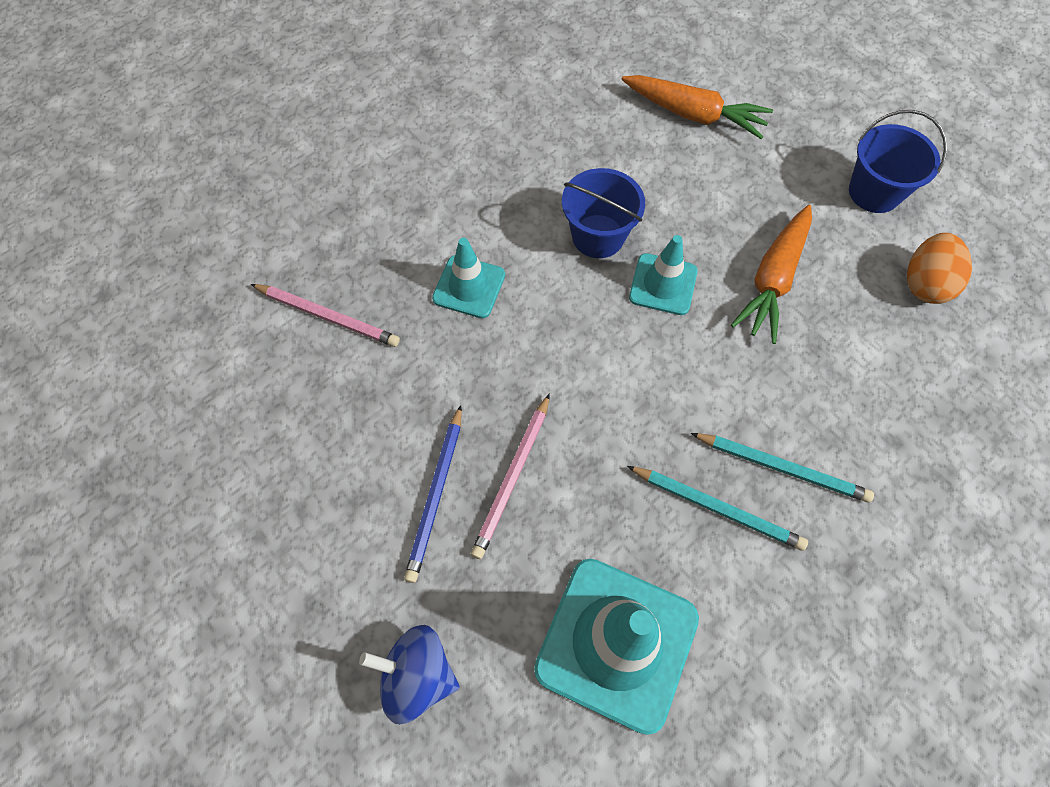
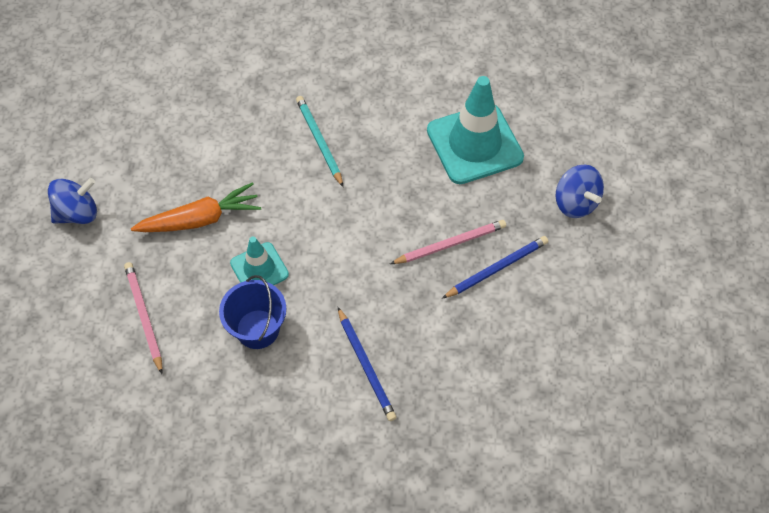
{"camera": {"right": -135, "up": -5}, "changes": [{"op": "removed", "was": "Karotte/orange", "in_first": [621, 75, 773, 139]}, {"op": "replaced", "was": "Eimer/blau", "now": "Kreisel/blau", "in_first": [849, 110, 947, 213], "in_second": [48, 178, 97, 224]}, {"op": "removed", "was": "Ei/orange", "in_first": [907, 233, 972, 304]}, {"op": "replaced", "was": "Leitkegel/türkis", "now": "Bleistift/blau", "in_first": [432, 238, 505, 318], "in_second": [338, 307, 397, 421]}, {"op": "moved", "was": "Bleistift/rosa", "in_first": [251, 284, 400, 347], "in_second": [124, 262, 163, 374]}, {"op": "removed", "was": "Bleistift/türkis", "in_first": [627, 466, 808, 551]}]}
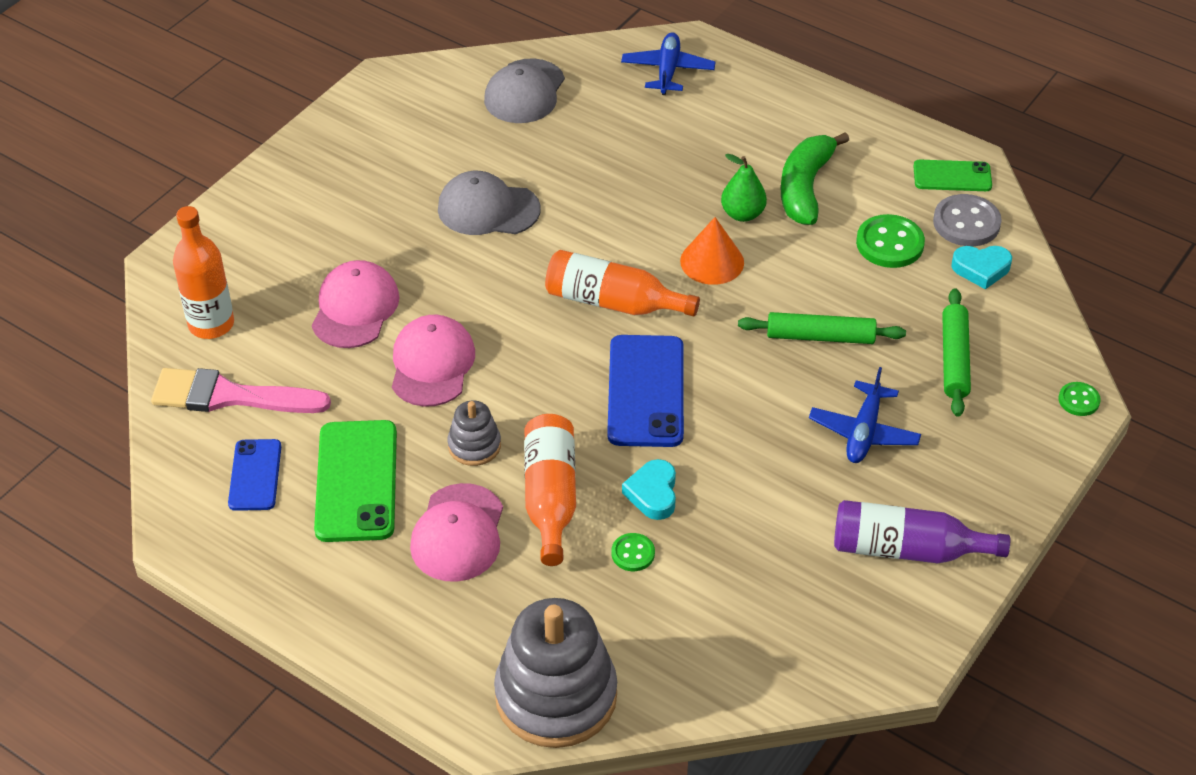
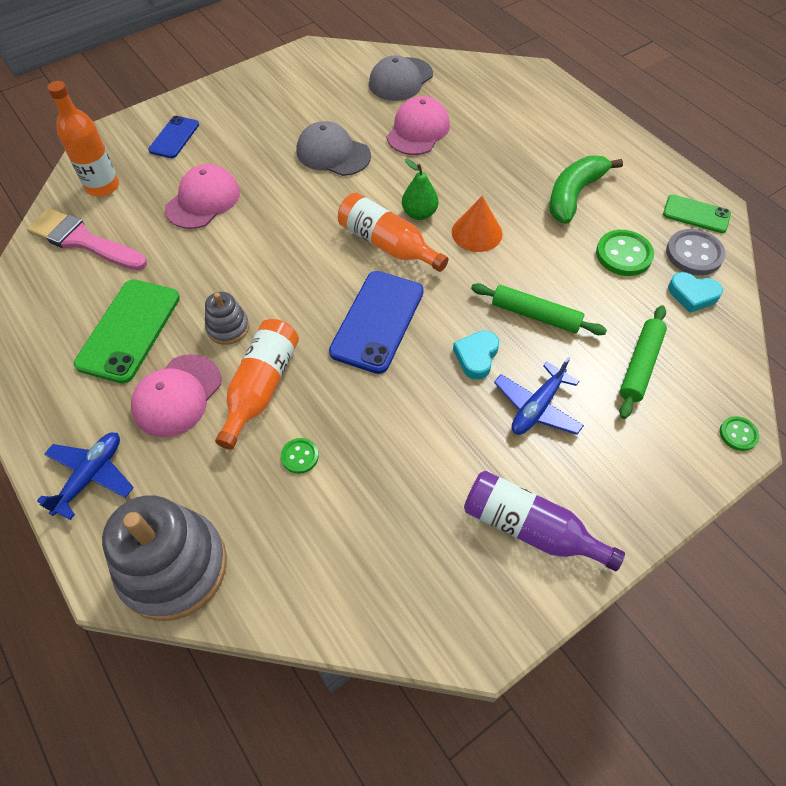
{"camera": {"right": 20, "up": 10}, "changes": [{"op": "moved", "was": "Flugzeug/blau", "in_first": [621, 32, 716, 95], "in_second": [37, 432, 134, 520]}, {"op": "moved", "was": "Birne/grün", "in_first": [721, 154, 767, 222], "in_second": [402, 159, 438, 220]}, {"op": "moved", "was": "Kappe/rosa", "in_first": [392, 315, 475, 407], "in_second": [387, 96, 450, 155]}, {"op": "moved", "was": "Handy/blau", "in_first": [228, 439, 281, 511], "in_second": [148, 116, 199, 158]}, {"op": "moved", "was": "Herz/türkis", "in_first": [622, 459, 676, 520], "in_second": [453, 331, 499, 380]}]}
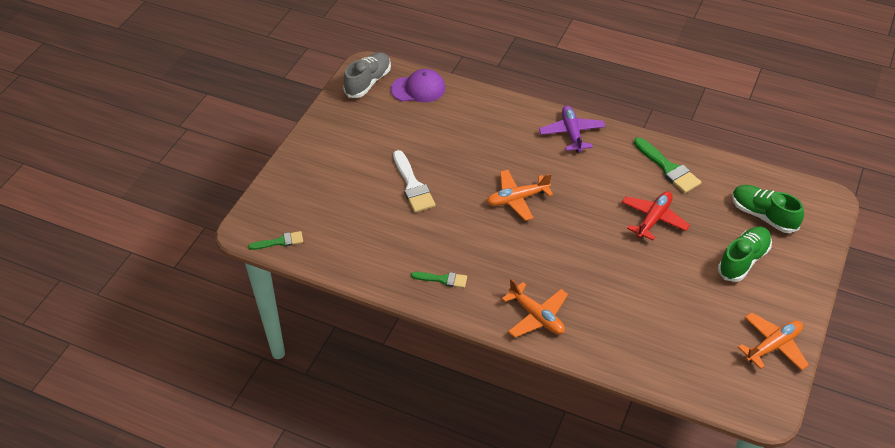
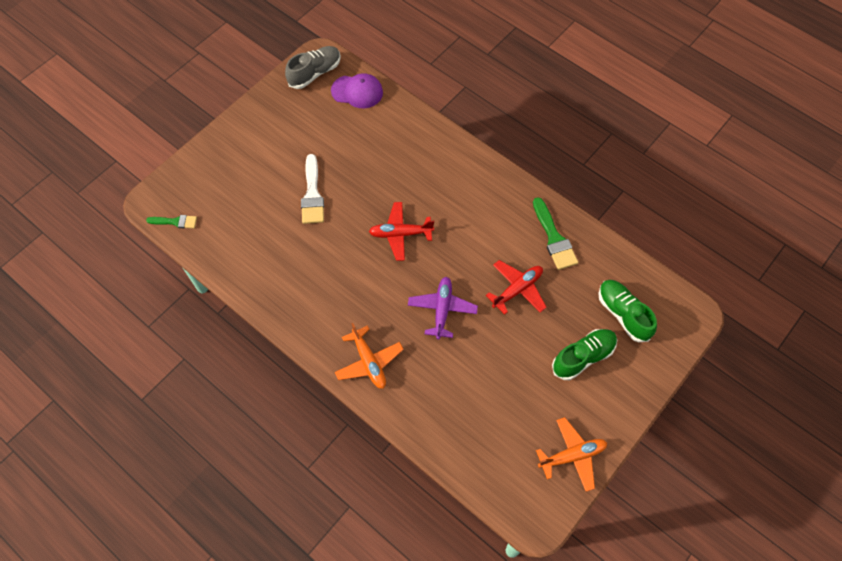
{"camera": {"right": 15, "up": 15}, "changes": [{"op": "moved", "was": "Flugzeug/lila", "in_first": [539, 106, 606, 153], "in_second": [408, 277, 478, 339]}, {"op": "recoloured", "was": "Flugzeug/orange", "now": "Flugzeug/rot", "in_first": [487, 170, 553, 221], "in_second": [369, 202, 434, 261]}, {"op": "removed", "was": "Pinsel/grün", "in_first": [411, 272, 467, 288]}]}
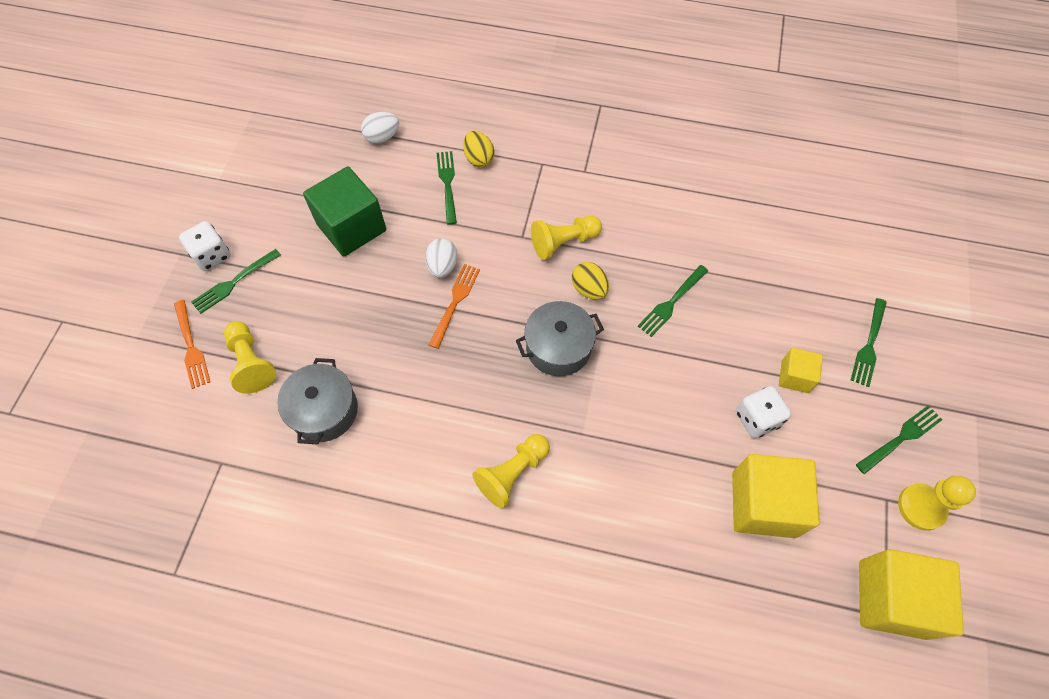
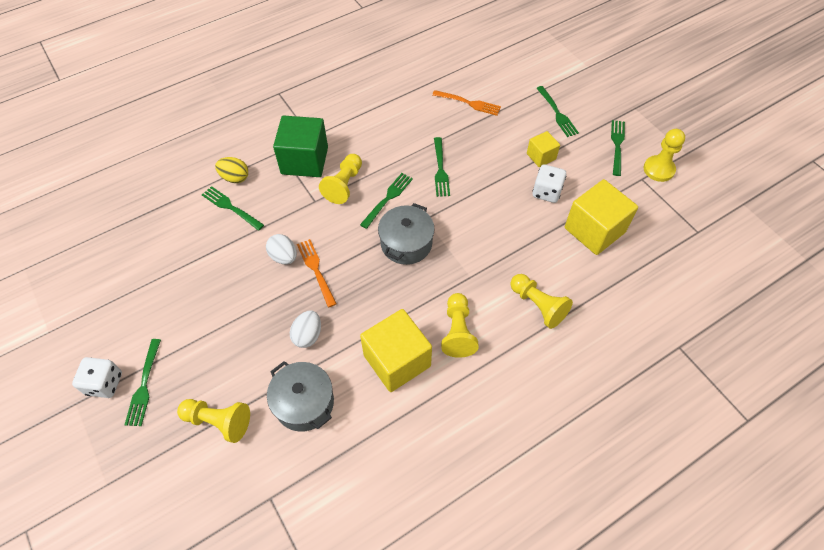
{"camera": {"right": -45, "up": -5}, "changes": [{"op": "moved", "was": "Ei/weiß", "in_first": [361, 112, 399, 144], "in_second": [290, 310, 321, 348]}, {"op": "moved", "was": "Kubus/grün", "in_first": [303, 166, 386, 257], "in_second": [273, 116, 328, 177]}, {"op": "replaced", "was": "Ei/gelb", "now": "Gabel/grün", "in_first": [572, 262, 609, 300], "in_second": [360, 173, 413, 229]}, {"op": "moved", "was": "Gabel/orange", "in_first": [174, 300, 210, 389], "in_second": [432, 90, 501, 116]}, {"op": "moved", "was": "Kubus/gelb", "in_first": [859, 549, 964, 640], "in_second": [360, 309, 432, 392]}, {"op": "added", "now": "Bauer/gelb", "in_second": [510, 274, 573, 329]}]}
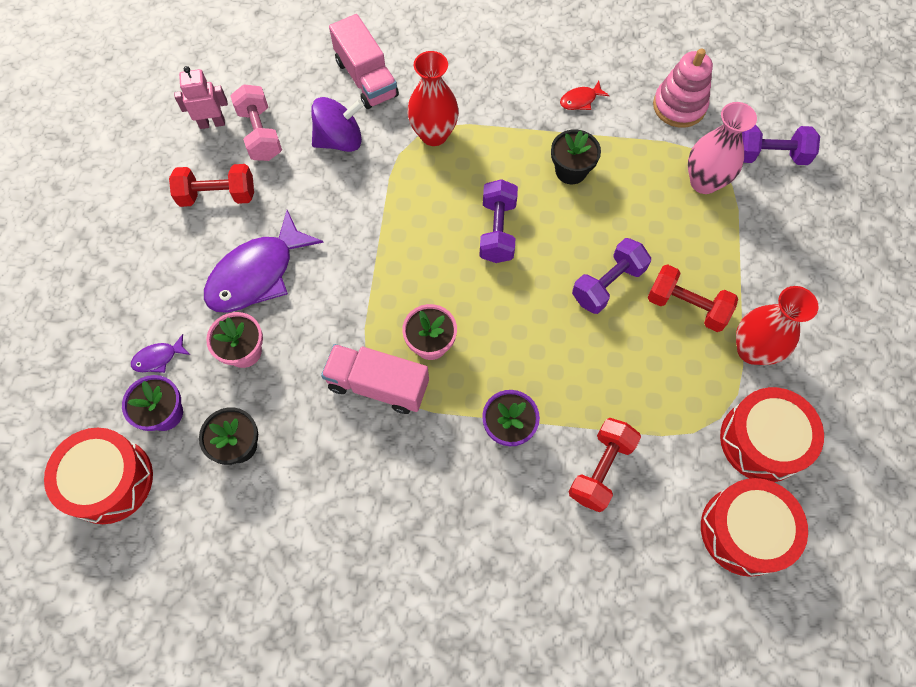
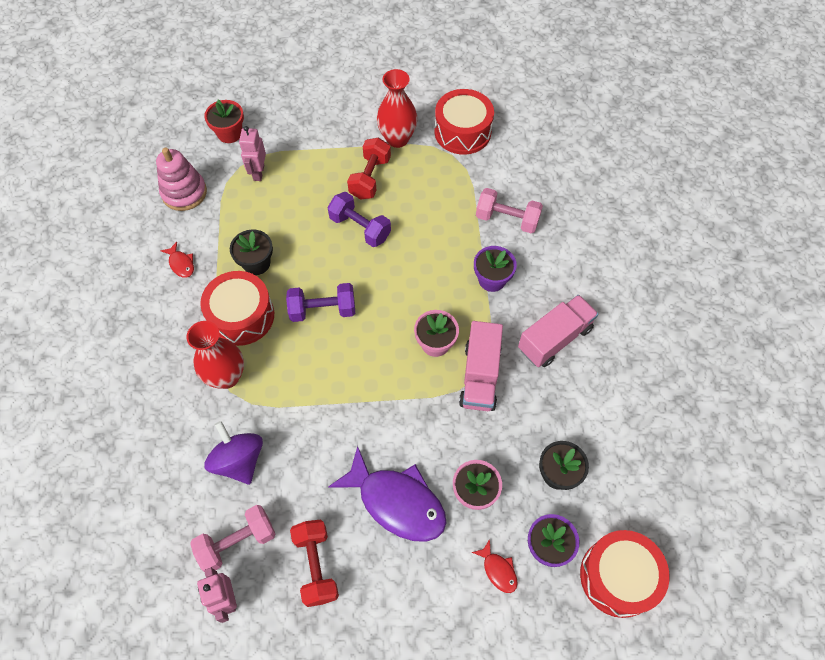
{"camera": {"right": -100, "up": -5}, "changes": [{"op": "moved", "was": "Lastwagen/rosa", "in_first": [329, 14, 399, 109], "in_second": [518, 295, 598, 367]}, {"op": "replaced", "was": "Vase/rosa", "now": "Roboter/rosa", "in_first": [688, 102, 757, 194], "in_second": [239, 126, 266, 181]}, {"op": "replaced", "was": "Hantel/lila", "now": "Blumentopf/rot", "in_first": [742, 124, 820, 165], "in_second": [204, 100, 244, 143]}, {"op": "recoloured", "was": "Fisch/lila", "now": "Fisch/rot", "in_first": [131, 334, 190, 373], "in_second": [472, 539, 518, 593]}, {"op": "recoloured", "was": "Hantel/rot", "now": "Hantel/rosa", "in_first": [569, 418, 641, 512], "in_second": [476, 188, 543, 234]}, {"op": "moved", "was": "Trommel/rot", "in_first": [701, 478, 808, 577], "in_second": [200, 271, 274, 346]}]}
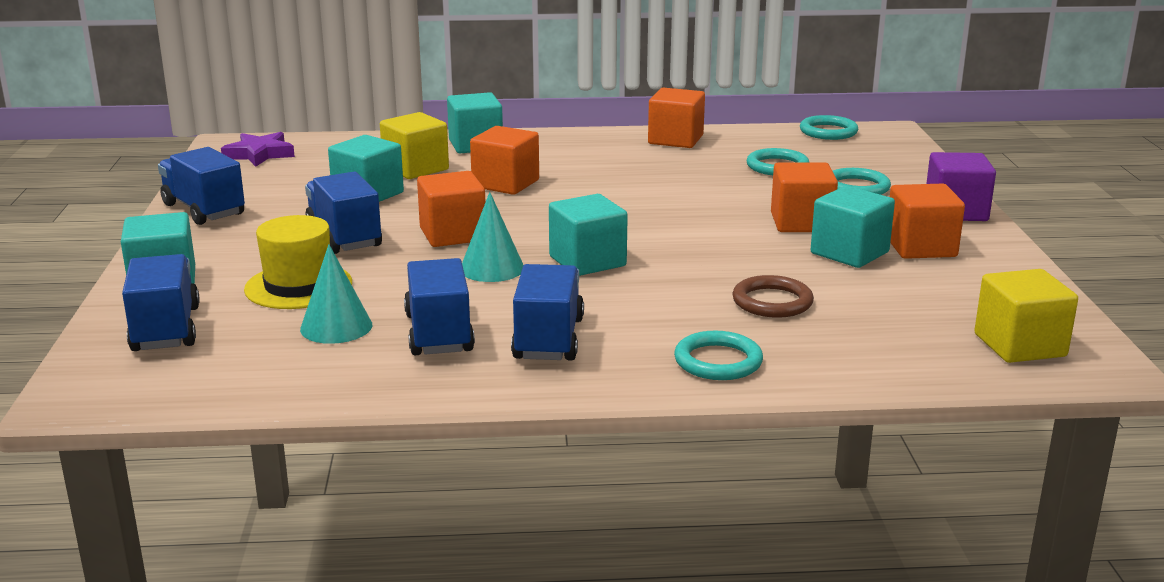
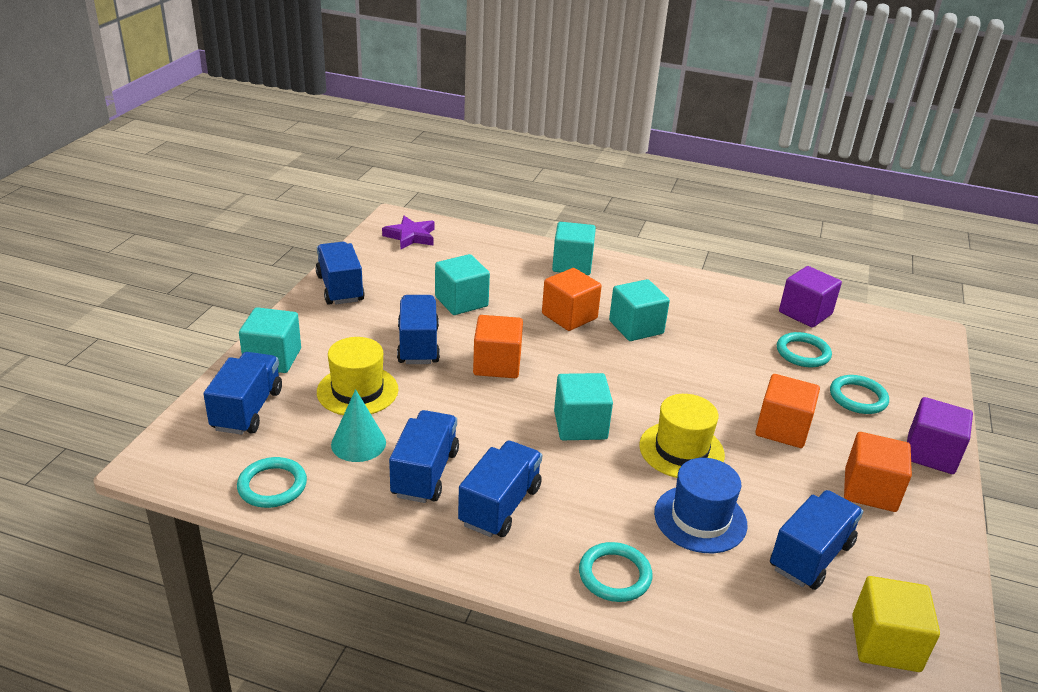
{"camera": {"right": 20, "up": 10}, "changes": [{"op": "removed", "was": "Kubus/orange", "in_first": [648, 88, 705, 148]}, {"op": "removed", "was": "Kubus/gelb", "in_first": [380, 112, 449, 179]}, {"op": "moved", "was": "Ring/türkis", "in_first": [800, 115, 858, 140], "in_second": [237, 457, 307, 508]}, {"op": "moved", "was": "Kubus/türkis", "in_first": [811, 186, 895, 268], "in_second": [609, 279, 670, 341]}, {"op": "removed", "was": "Kegel/türkis", "in_first": [462, 192, 523, 282]}, {"op": "replaced", "was": "Ring/braun", "now": "Hut/blau", "in_first": [732, 275, 814, 318], "in_second": [654, 458, 748, 553]}, {"op": "added", "now": "Kubus/lila", "in_second": [779, 266, 842, 328]}, {"op": "added", "now": "Hut/gelb", "in_second": [639, 394, 725, 478]}, {"op": "added", "now": "Lastwagen/blau", "in_second": [770, 490, 863, 590]}]}
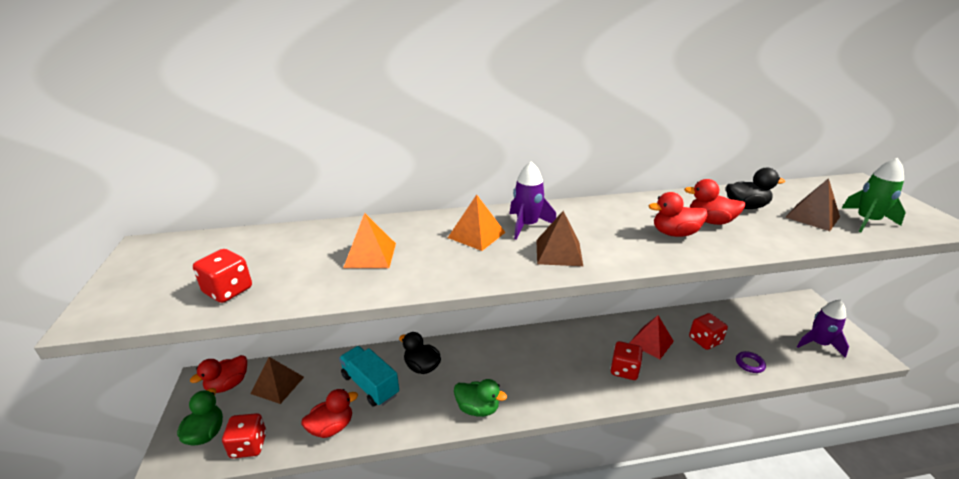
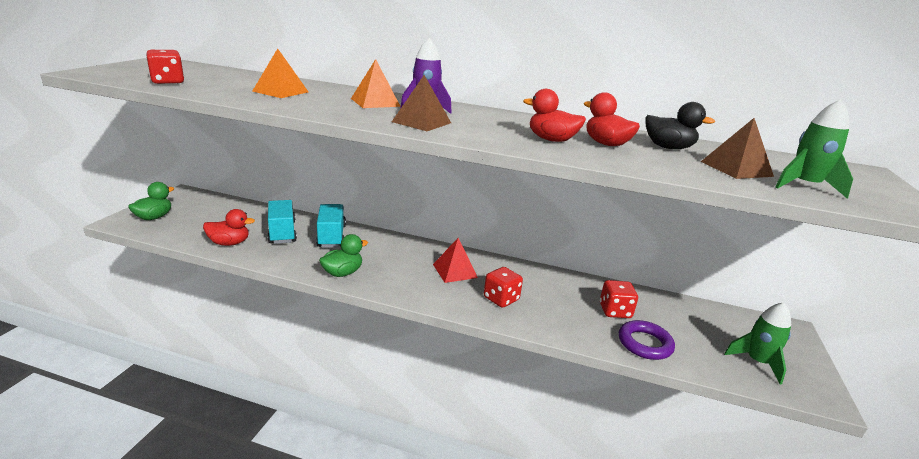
{"camera": {"right": 25, "up": -5}, "changes": [{"op": "recoloured", "was": "Rakete/lila", "now": "Rakete/grün", "in_first": [797, 300, 849, 358], "in_second": [724, 302, 791, 384]}, {"op": "moved", "was": "Pyramide/rot", "in_first": [630, 315, 674, 359], "in_second": [433, 238, 478, 283]}, {"op": "replaced", "was": "Ente/schwarz", "now": "Lastwagen/türkis", "in_first": [399, 332, 441, 374], "in_second": [316, 204, 346, 247]}, {"op": "resized", "was": "Ring/lila", "in_first": [736, 351, 766, 373], "in_second": [619, 320, 675, 360], "ratio": 1.66}, {"op": "removed", "was": "Ente/rot", "in_first": [190, 355, 247, 393]}, {"op": "removed", "was": "Pyramide/braun", "in_first": [250, 357, 304, 404]}, {"op": "turned", "was": "Ente/grün", "in_first": [454, 379, 507, 417], "in_second": [319, 234, 368, 277], "clockwise": -90}, {"op": "removed", "was": "Spielwürfel/rot", "in_first": [222, 413, 266, 458]}]}
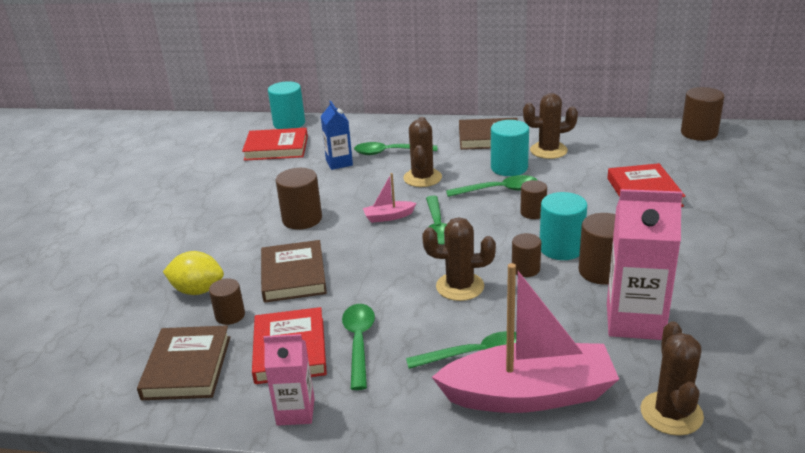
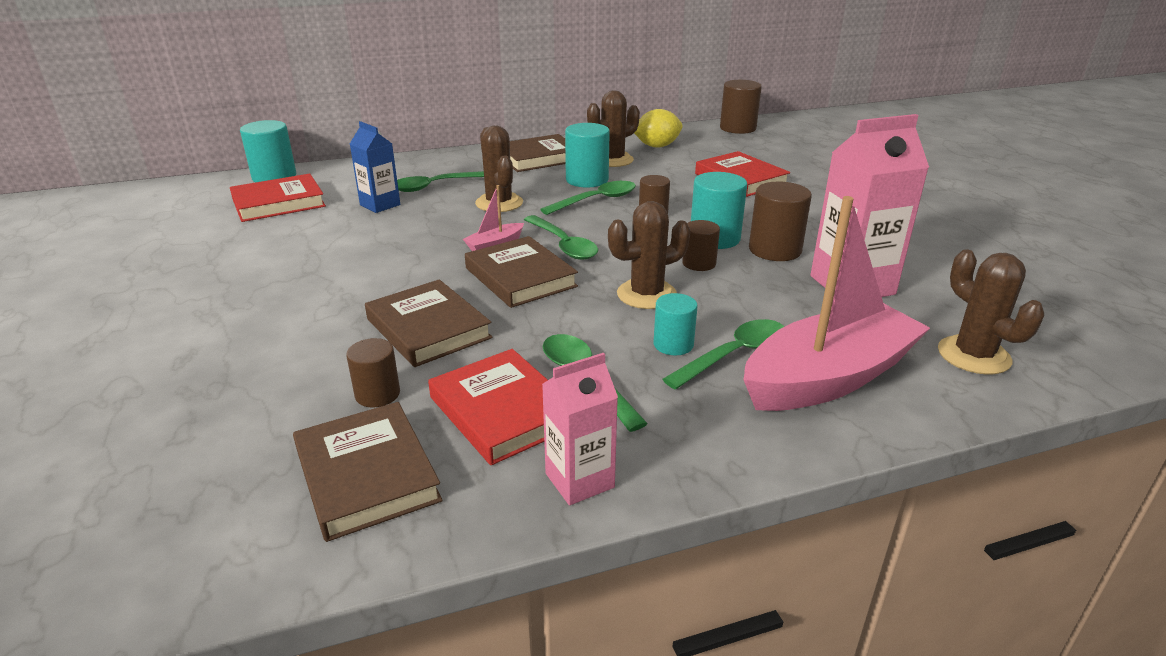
{"camera": {"right": -30, "up": 0}, "changes": [{"op": "removed", "was": "Vollzylinder/braun", "in_first": [276, 168, 322, 230]}, {"op": "moved", "was": "Zitrone/gelb", "in_first": [163, 251, 224, 295], "in_second": [634, 109, 683, 148]}, {"op": "added", "now": "Buch/braun", "in_second": [465, 236, 578, 308]}, {"op": "added", "now": "Vollzylinder/türkis", "in_second": [654, 293, 698, 355]}]}
